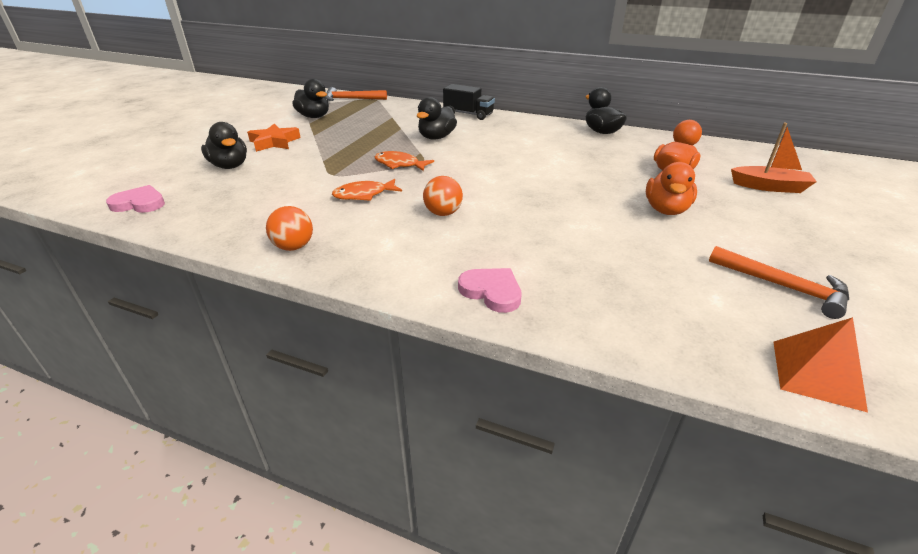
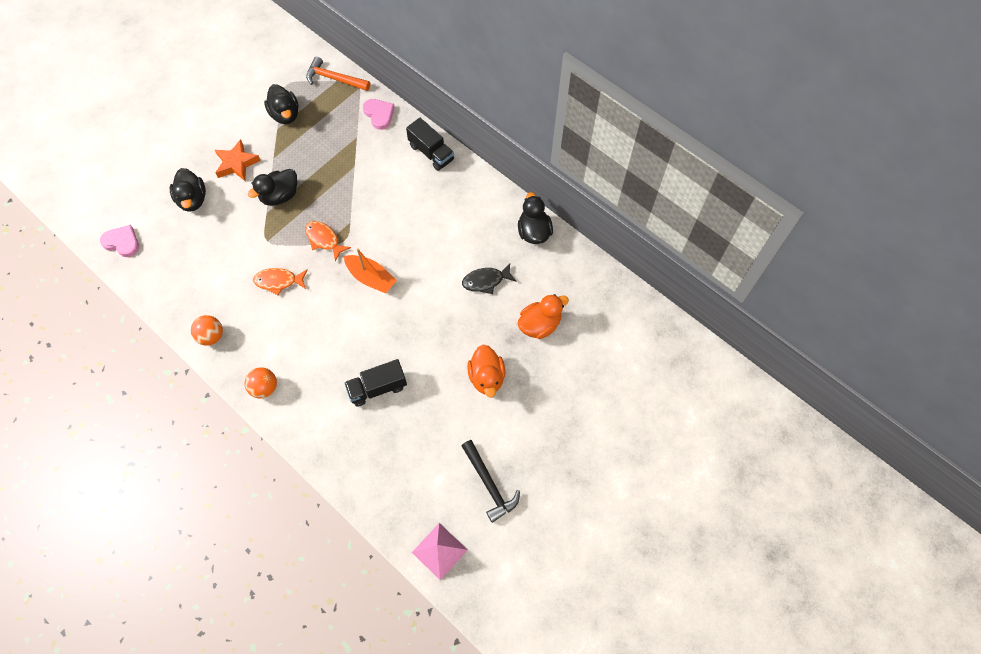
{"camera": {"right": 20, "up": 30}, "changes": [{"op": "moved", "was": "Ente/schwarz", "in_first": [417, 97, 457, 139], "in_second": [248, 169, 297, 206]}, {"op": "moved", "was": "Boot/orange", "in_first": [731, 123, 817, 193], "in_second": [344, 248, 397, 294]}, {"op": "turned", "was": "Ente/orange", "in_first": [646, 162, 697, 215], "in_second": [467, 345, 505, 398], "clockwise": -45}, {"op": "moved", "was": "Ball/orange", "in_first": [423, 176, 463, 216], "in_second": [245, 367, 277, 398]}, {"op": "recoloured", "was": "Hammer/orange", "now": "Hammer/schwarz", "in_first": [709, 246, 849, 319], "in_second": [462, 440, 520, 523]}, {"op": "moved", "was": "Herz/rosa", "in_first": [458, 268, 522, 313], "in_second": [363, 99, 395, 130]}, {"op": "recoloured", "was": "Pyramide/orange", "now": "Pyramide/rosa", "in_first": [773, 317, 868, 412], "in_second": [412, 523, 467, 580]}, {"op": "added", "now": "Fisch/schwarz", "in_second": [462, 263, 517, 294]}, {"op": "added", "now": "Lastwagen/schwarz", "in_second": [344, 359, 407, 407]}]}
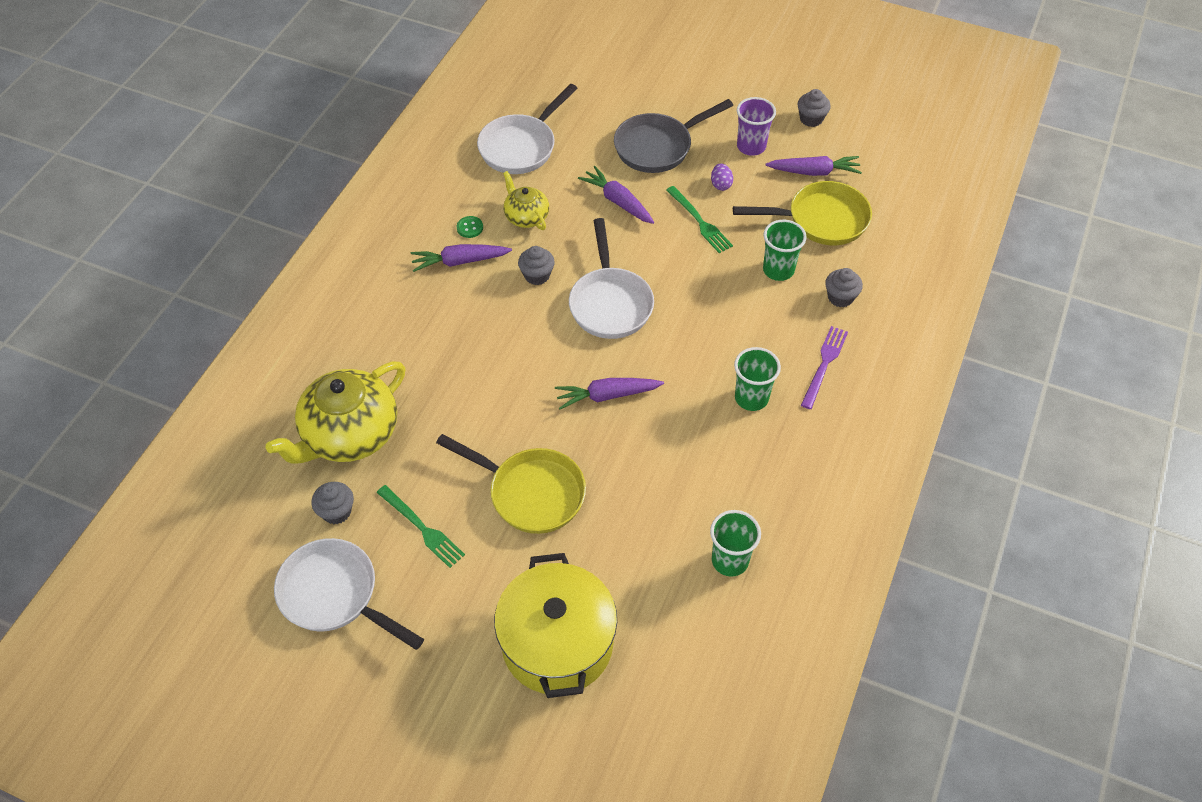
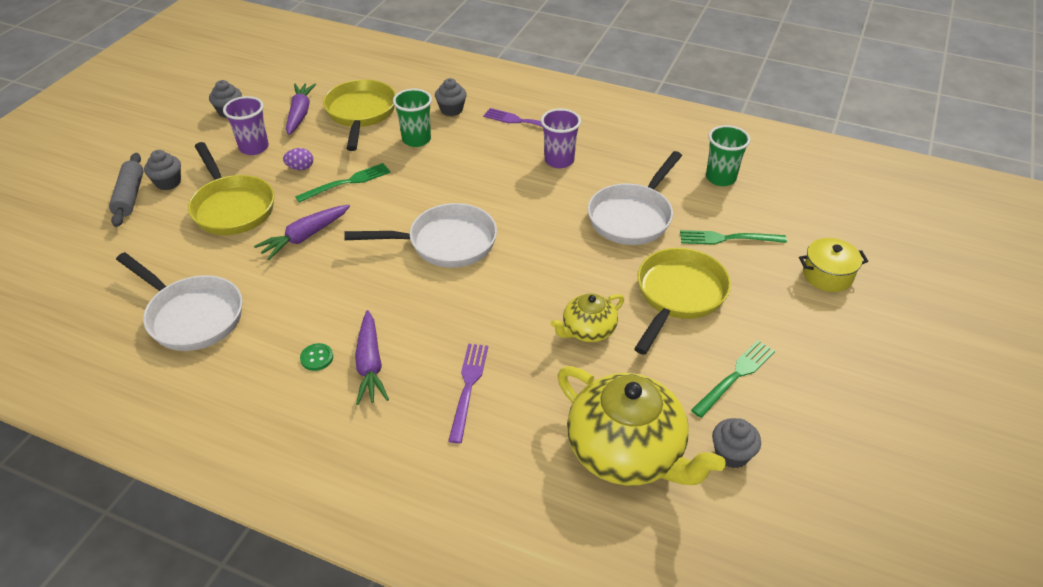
{"camera": {"right": -90, "up": -10}, "changes": [{"op": "recoloured", "was": "Pfanne/grau", "now": "Pfanne/gelb", "in_first": [614, 99, 733, 173], "in_second": [188, 142, 274, 235]}, {"op": "moved", "was": "Teekanne/gelb", "in_first": [503, 171, 549, 230], "in_second": [551, 293, 624, 342]}, {"op": "moved", "was": "Muffin/grau", "in_first": [518, 246, 555, 285], "in_second": [144, 150, 181, 190]}, {"op": "recoloured", "was": "Becher/grün", "now": "Becher/lila", "in_first": [734, 347, 781, 411], "in_second": [541, 108, 581, 168]}, {"op": "removed", "was": "Karotte/lila", "in_first": [555, 378, 664, 409]}, {"op": "moved", "was": "Pfanne/weiß", "in_first": [274, 538, 424, 650], "in_second": [588, 151, 682, 245]}, {"op": "resized", "was": "Kochtopf/gelb", "in_first": [494, 553, 617, 698], "in_second": [799, 238, 868, 292], "ratio": 0.5}, {"op": "added", "now": "Nudelholz/grau", "in_second": [109, 153, 144, 227]}, {"op": "added", "now": "Gabel/grün", "in_second": [680, 230, 787, 245]}, {"op": "added", "now": "Gabel/lila", "in_second": [448, 344, 488, 444]}]}
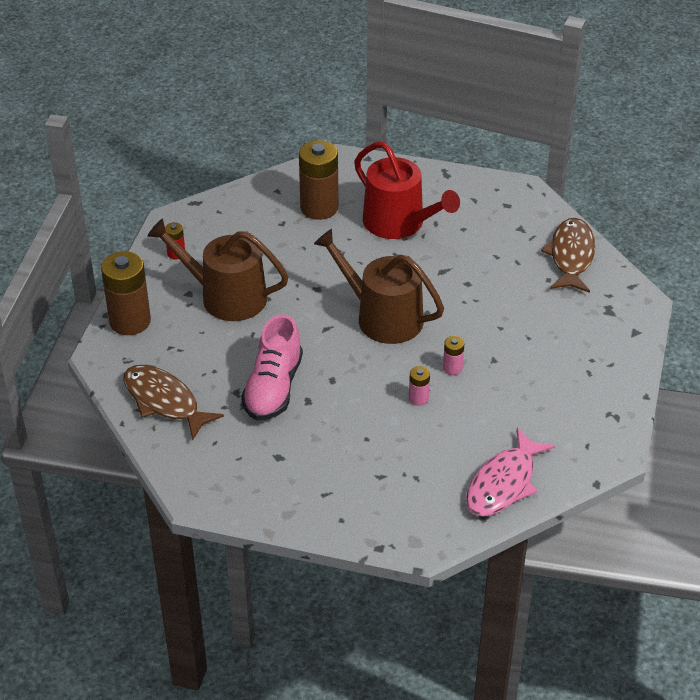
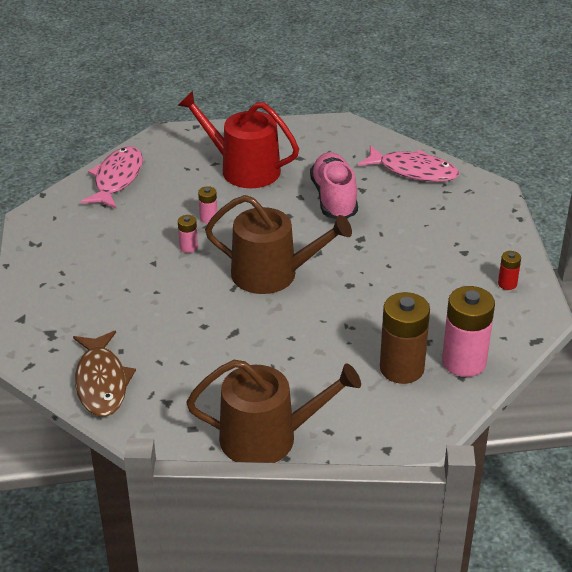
{"camera": {"right": 160, "up": -5}, "changes": [{"op": "moved", "was": "Gießkanne/rot", "in_first": [354, 142, 460, 239], "in_second": [177, 91, 299, 188]}, {"op": "moved", "was": "Gießkanne/braun", "in_first": [147, 219, 288, 321], "in_second": [186, 360, 361, 463]}, {"op": "removed", "was": "Batterie/braun", "in_first": [101, 251, 151, 335]}, {"op": "recoloured", "was": "Fisch/braun", "now": "Fisch/rosa", "in_first": [123, 365, 224, 440], "in_second": [358, 145, 459, 182]}, {"op": "added", "now": "Batterie/rosa", "in_second": [442, 286, 495, 377]}]}
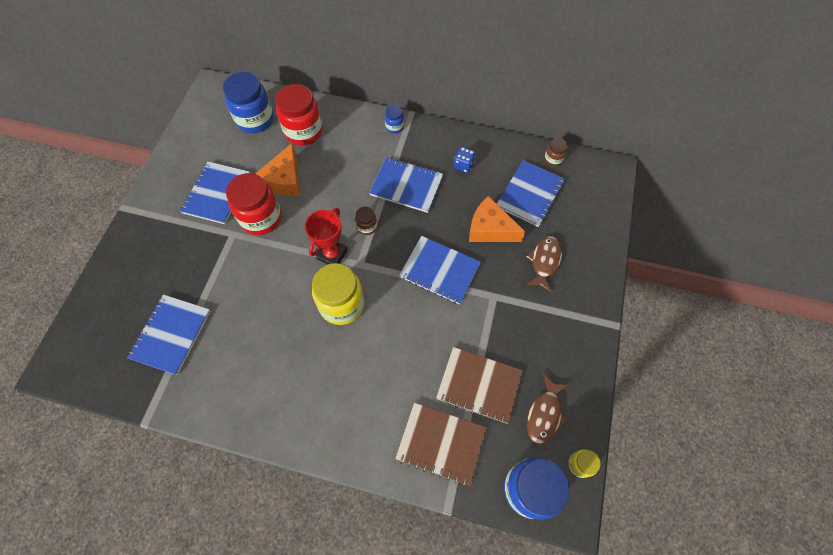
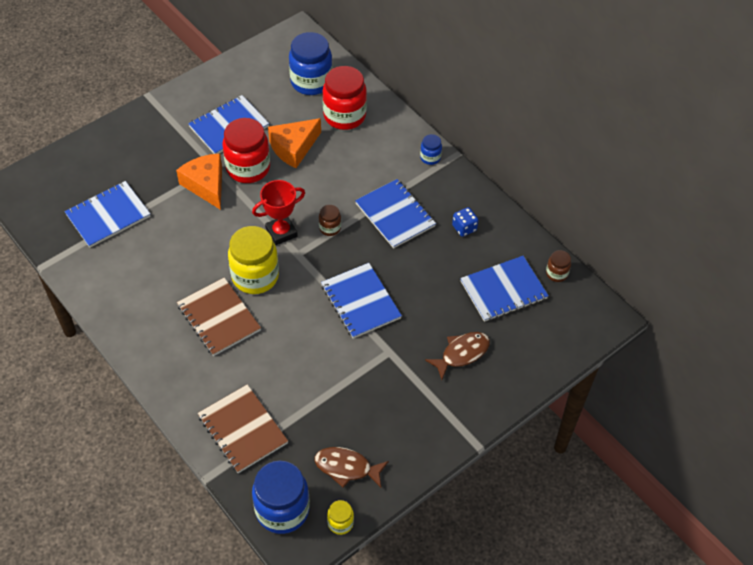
{"camera": {"right": 35, "up": -10}, "changes": [{"op": "moved", "was": "Käse/orange", "in_first": [469, 196, 525, 242], "in_second": [176, 153, 222, 210]}, {"op": "moved", "was": "Notizbuch/braun", "in_first": [436, 347, 523, 424], "in_second": [177, 278, 261, 356]}, {"op": "turned", "was": "Fisch/braun", "in_first": [527, 374, 569, 445], "in_second": [314, 447, 389, 488], "clockwise": 45}]}
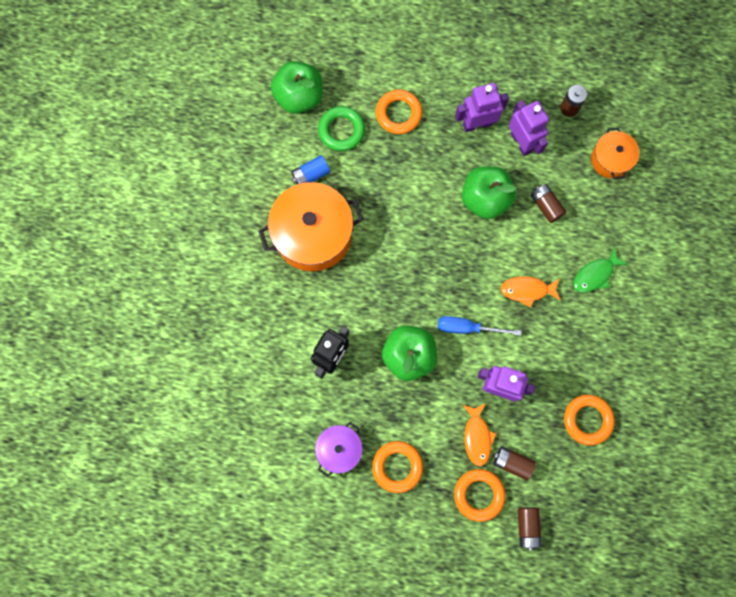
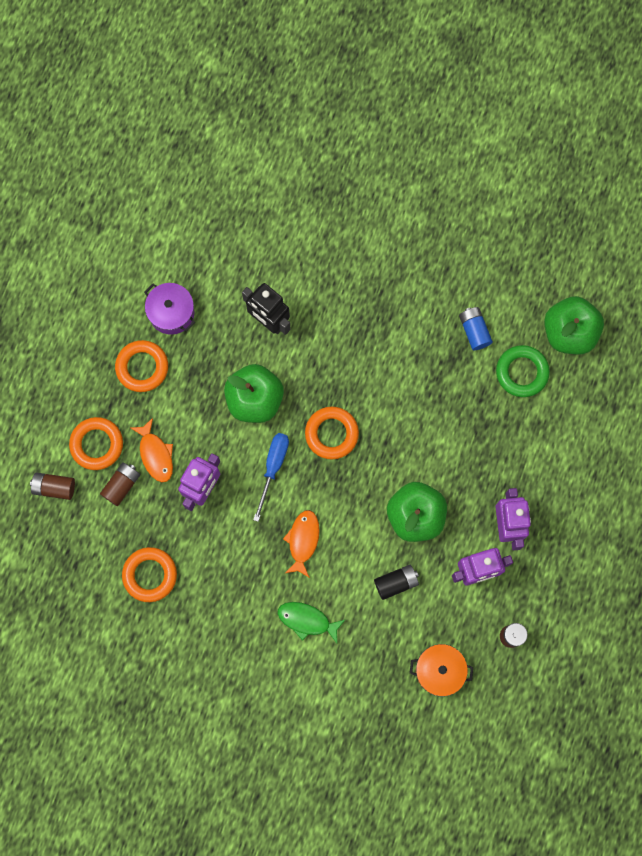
{"camera": {"right": 100, "up": 0}, "changes": [{"op": "moved", "was": "Ring/orange", "in_first": [376, 89, 422, 134], "in_second": [305, 407, 359, 459]}, {"op": "removed", "was": "Kochtopf/orange", "in_first": [258, 182, 363, 271]}, {"op": "recoloured", "was": "Batterie/braun", "now": "Batterie/schwarz", "in_first": [531, 184, 566, 223], "in_second": [374, 565, 419, 600]}, {"op": "turned", "was": "Fisch/grün", "in_first": [573, 247, 628, 293], "in_second": [278, 602, 346, 643], "clockwise": -45}, {"op": "turned", "was": "Fisch/orange", "in_first": [463, 404, 496, 466], "in_second": [131, 418, 173, 482], "clockwise": -120}]}
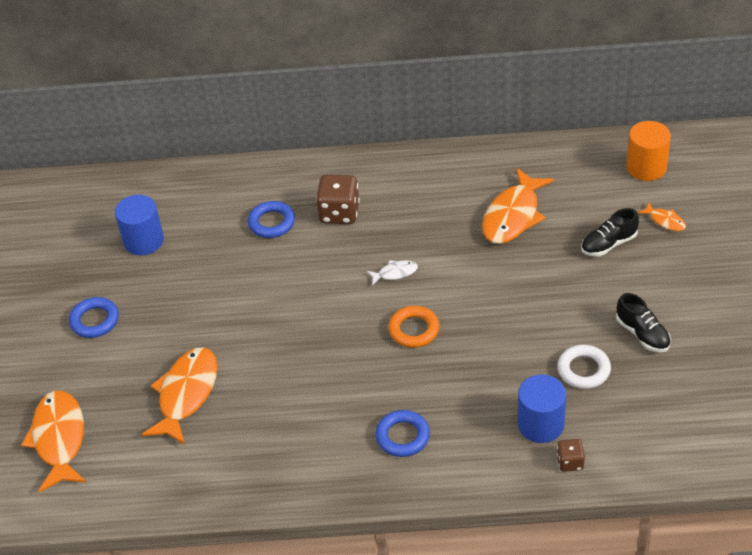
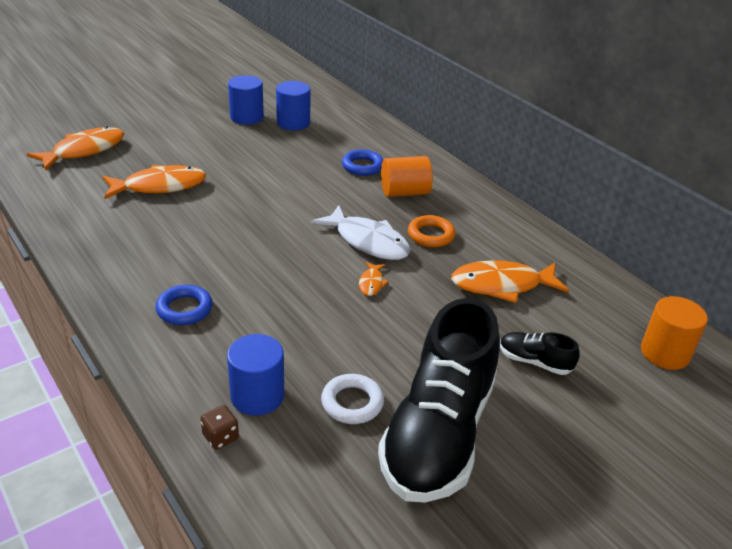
{"camera": {"right": 50, "up": -10}, "changes": [{"op": "replaced", "was": "Spielwürfel/braun", "now": "Vollzylinder/orange", "in_first": [316, 175, 360, 224], "in_second": [381, 156, 433, 197]}, {"op": "moved", "was": "Fisch/orange", "in_first": [638, 202, 686, 231], "in_second": [359, 262, 389, 296]}, {"op": "resized", "was": "Fisch/weiß", "in_first": [367, 260, 418, 286], "in_second": [311, 205, 411, 260], "ratio": 2.15}, {"op": "resized", "was": "Schuh/schwarz", "in_first": [616, 293, 671, 352], "in_second": [378, 298, 500, 503], "ratio": 2.44}, {"op": "removed", "was": "Ring/blau", "in_first": [69, 297, 119, 338]}, {"op": "moved", "was": "Ring/orange", "in_first": [388, 306, 440, 348], "in_second": [408, 215, 456, 247]}, {"op": "added", "now": "Vollzylinder/blau", "in_second": [228, 75, 264, 125]}]}
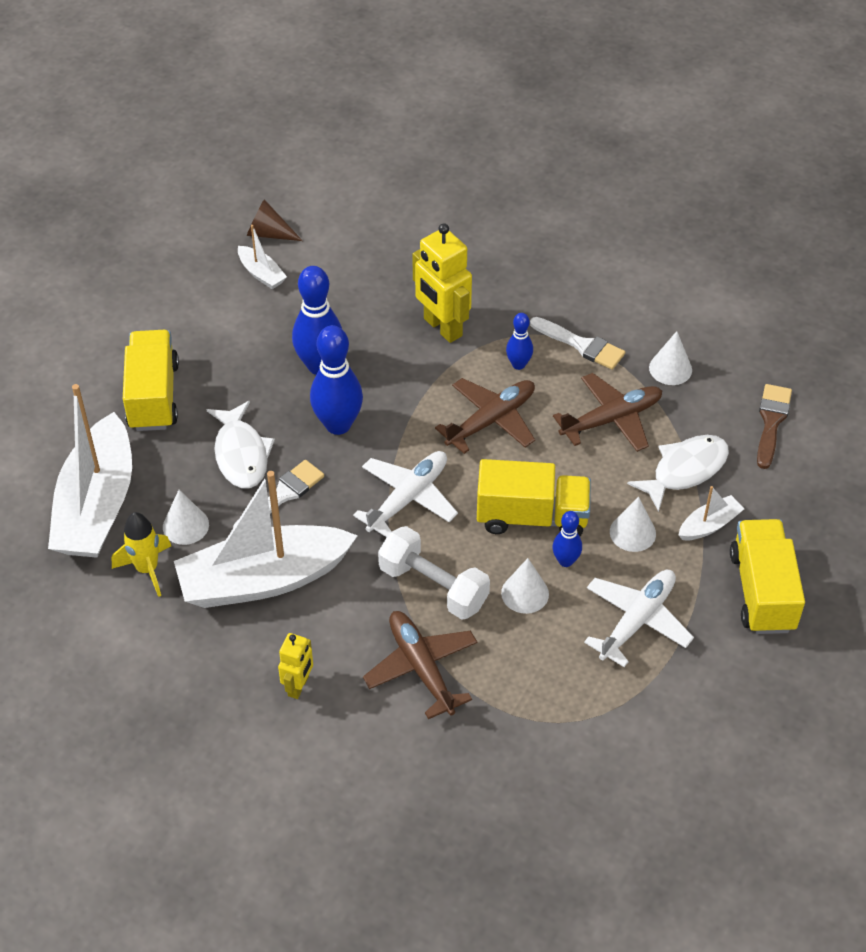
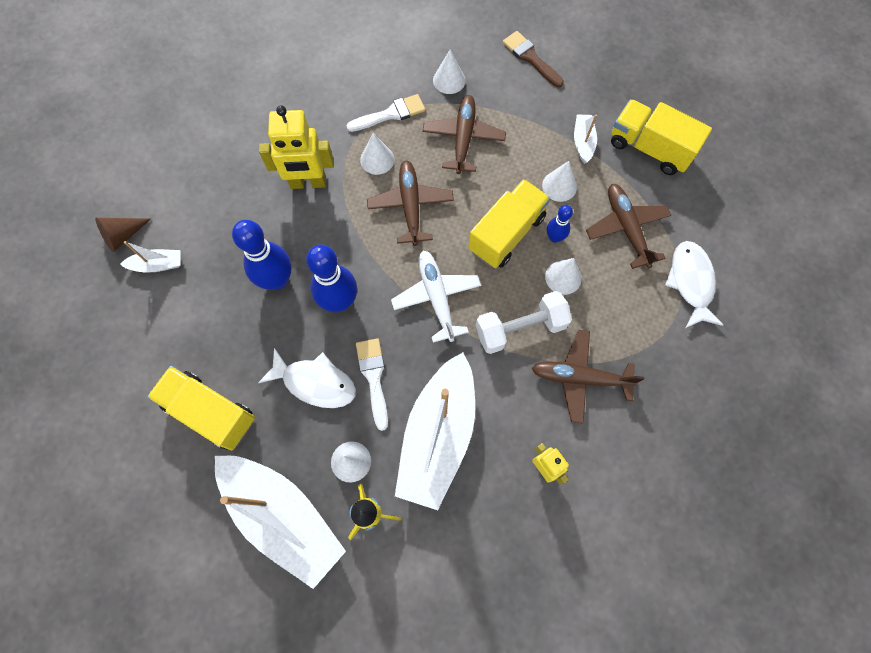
{"camera": {"right": -55, "up": 20}, "changes": [{"op": "replaced", "was": "Bowlingkegel/blau", "now": "Kegel/weiß", "in_first": [506, 313, 533, 370], "in_second": [360, 133, 394, 175]}, {"op": "moved", "was": "Fisch/weiß", "in_first": [627, 435, 729, 512], "in_second": [665, 241, 723, 328]}, {"op": "recoloured", "was": "Flugzeug/weiß", "now": "Flugzeug/braun", "in_first": [584, 570, 694, 667], "in_second": [586, 184, 671, 269]}]}
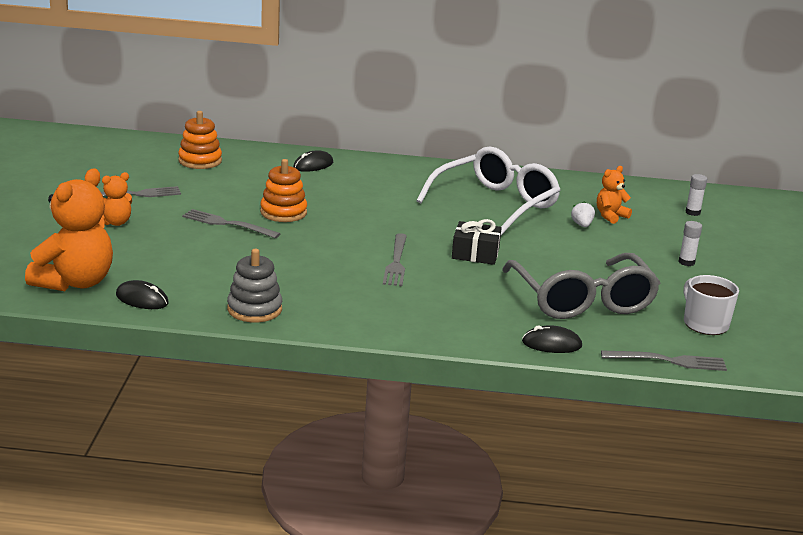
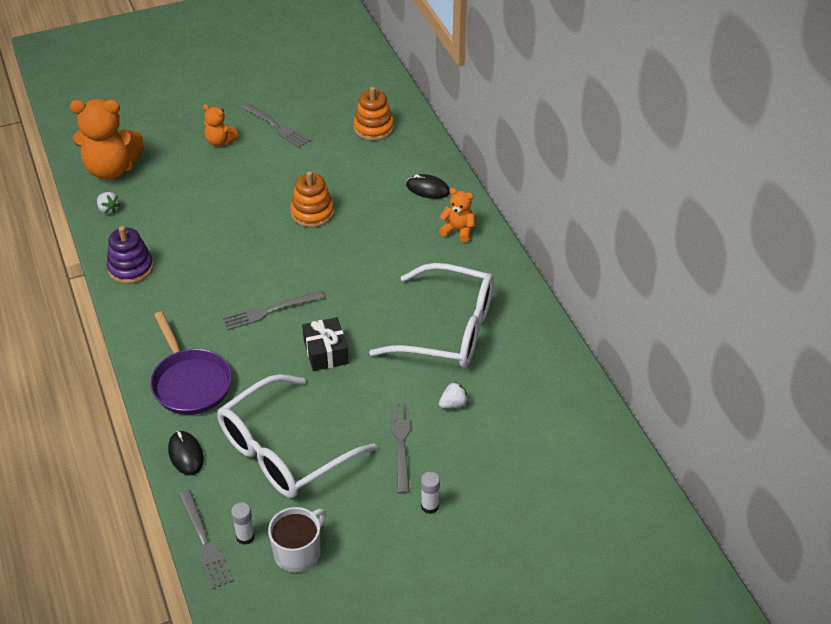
{"camera": {"right": 65, "up": 20}, "changes": [{"op": "moved", "was": "Teddybär/orange", "in_first": [597, 166, 632, 224], "in_second": [439, 188, 475, 243]}, {"op": "moved", "was": "Klebestift/weiß", "in_first": [685, 174, 707, 216], "in_second": [231, 502, 255, 545]}, {"op": "moved", "was": "Gabel/grau", "in_first": [182, 209, 281, 238], "in_second": [390, 402, 410, 494]}, {"op": "recoloured", "was": "Stapelspielzeug/grau", "now": "Stapelspielzeug/lila", "in_first": [227, 249, 282, 322], "in_second": [107, 226, 154, 284]}, {"op": "recoloured", "was": "Brille/grau", "now": "Brille/weiß", "in_first": [502, 253, 660, 319], "in_second": [217, 374, 377, 498]}, {"op": "replaced", "was": "Computermaus/schwarz", "now": "Erdbeere/weiß", "in_first": [116, 280, 169, 309], "in_second": [97, 192, 121, 214]}, {"op": "added", "now": "Pfanne/lila", "in_second": [150, 311, 232, 415]}]}
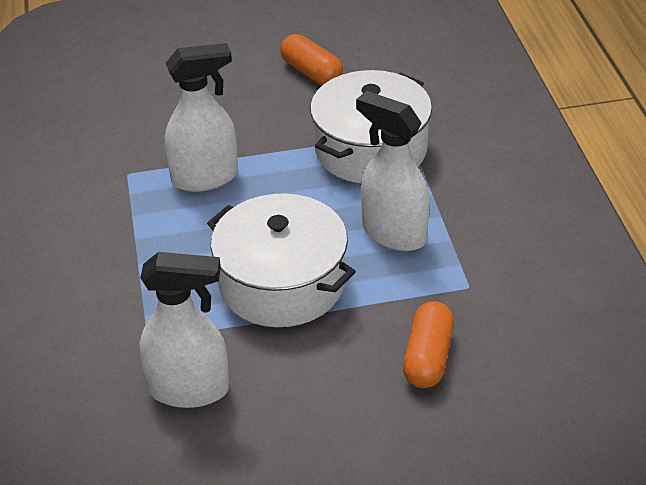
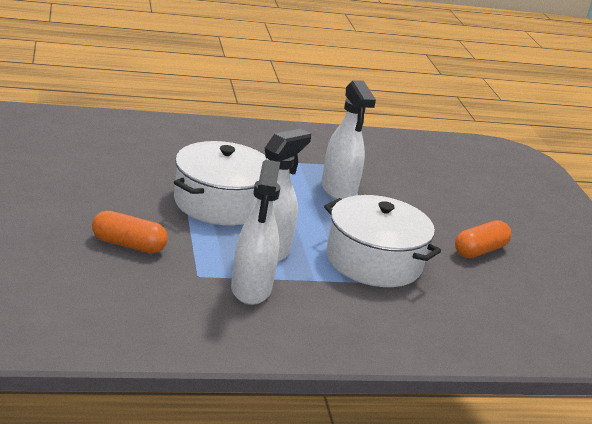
{"camera": {"right": 85, "up": -15}, "changes": [{"op": "moved", "was": "Sprühflasche/weiß", "in_first": [140, 252, 229, 408], "in_second": [231, 160, 280, 305]}]}
